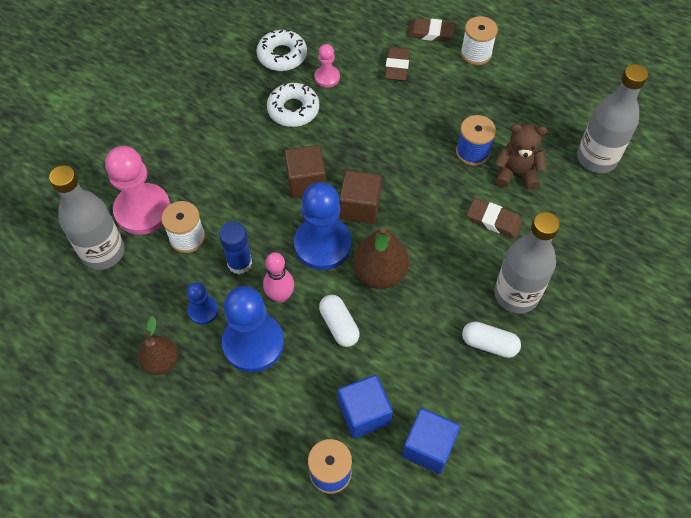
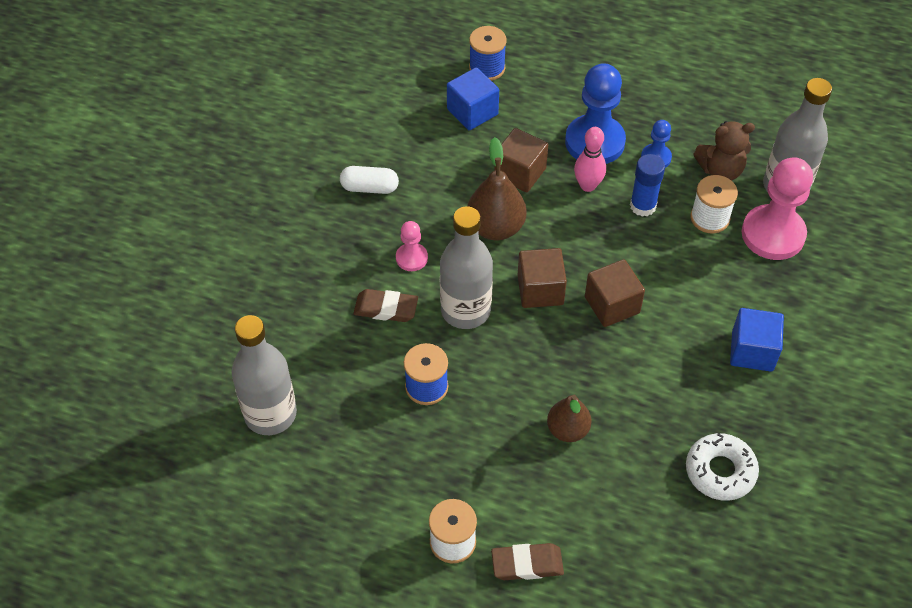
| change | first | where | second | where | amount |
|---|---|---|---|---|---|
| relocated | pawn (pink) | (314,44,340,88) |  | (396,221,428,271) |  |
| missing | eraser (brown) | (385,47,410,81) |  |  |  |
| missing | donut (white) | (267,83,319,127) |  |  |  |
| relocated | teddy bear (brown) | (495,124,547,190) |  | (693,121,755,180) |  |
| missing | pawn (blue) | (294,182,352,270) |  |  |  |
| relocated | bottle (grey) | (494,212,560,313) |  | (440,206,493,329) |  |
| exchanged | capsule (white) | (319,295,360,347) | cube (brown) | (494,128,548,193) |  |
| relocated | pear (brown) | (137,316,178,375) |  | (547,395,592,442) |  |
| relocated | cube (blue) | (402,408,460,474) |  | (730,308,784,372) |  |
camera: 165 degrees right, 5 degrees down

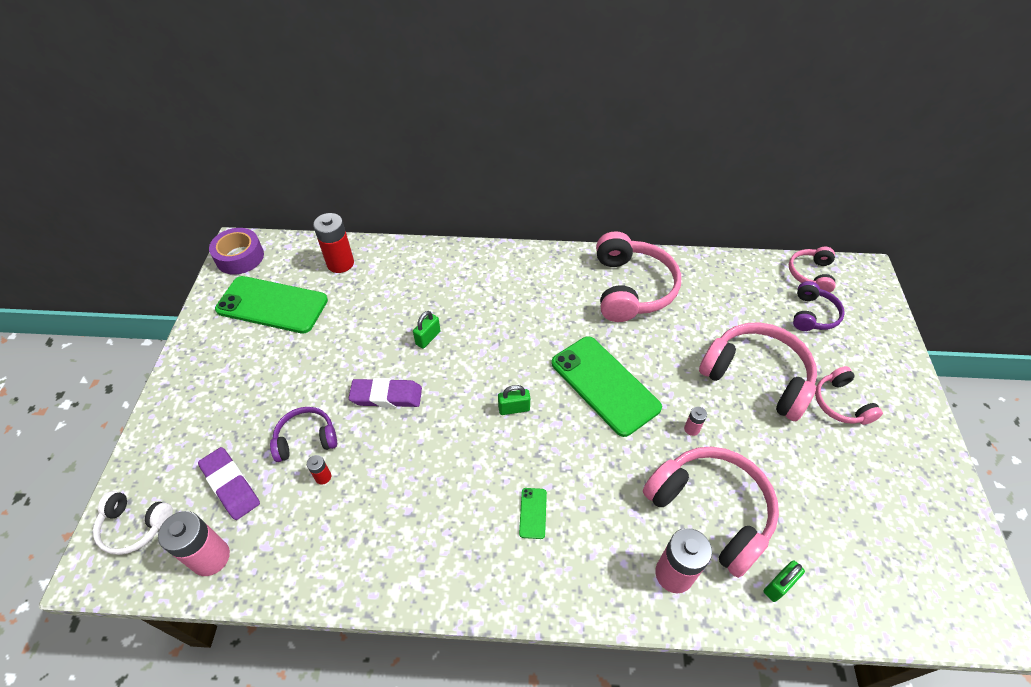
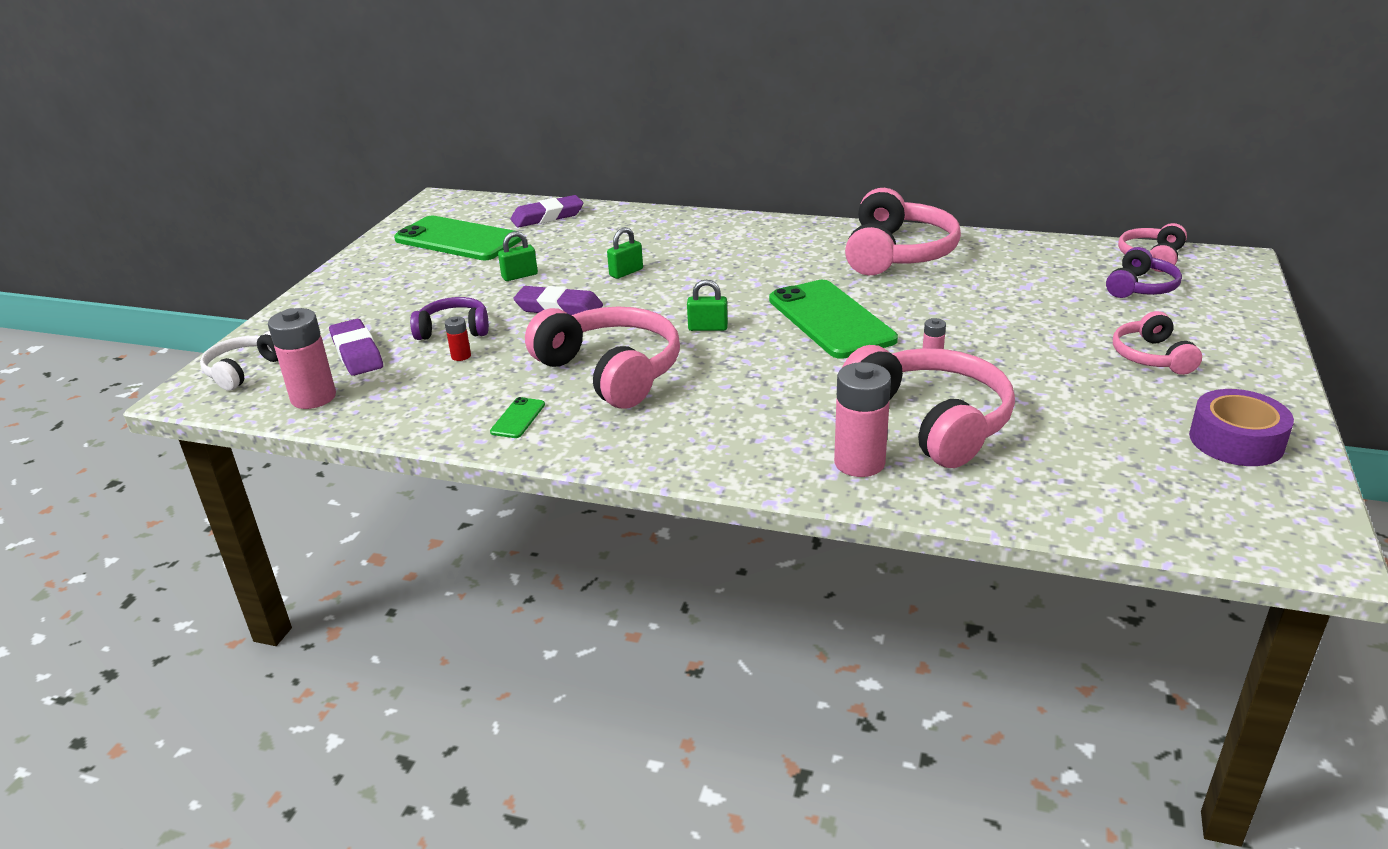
| change | first | where | second | where | amount |
|---|---|---|---|---|---|
| exchanged | battery (red) | (313,213,354,273) | eraser (purple) | (511,195,584,228) |  |
| relocated | tape (purple) | (209,228,264,275) |  | (1189,389,1294,466) |  |
| relocated | headphones (pink) | (699,322,817,421) |  | (525,306,680,409) |  |
| relocated | phone (green) | (519,488,547,539) |  | (490,397,545,438) |  |
| spun | headphones (white) | (93,491,173,555) |  | (200,331,278,391) | 90 degrees clockwise |
| relocated | padlock (green) | (763,561,805,602) |  | (498,231,538,281) |  |
camera: 15 degrees right, 20 degrees down

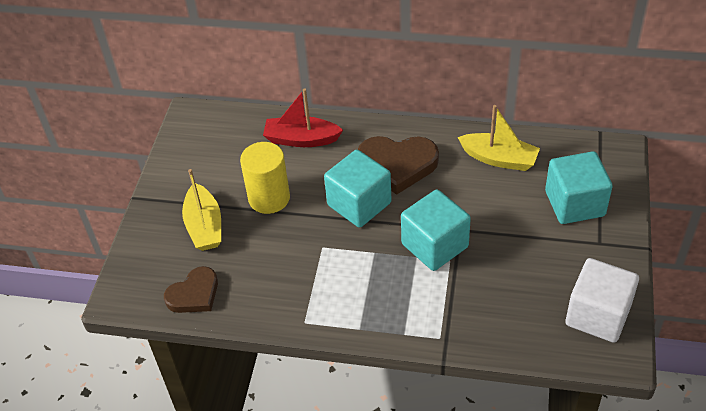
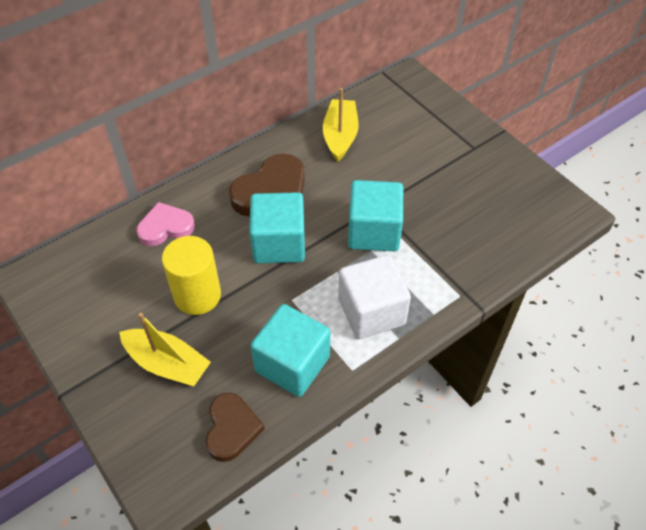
| change | first | where | second | where | amount |
|---|---|---|---|---|---|
| exchanged | boat (red) | (263,88,343,147) | heart (pink) | (137,202,195,246) |  |
| spun | boat (yellow) | (457,105,540,171) |  | (323,88,358,162) | 60 degrees counterclockwise |
| relocated | cube (turquoise) | (545,151,613,224) |  | (251,304,330,397) |  |
| relocated | cube (white) | (566,258,639,343) |  | (338,255,411,339) |  |
camera: 50 degrees left, 5 degrees up

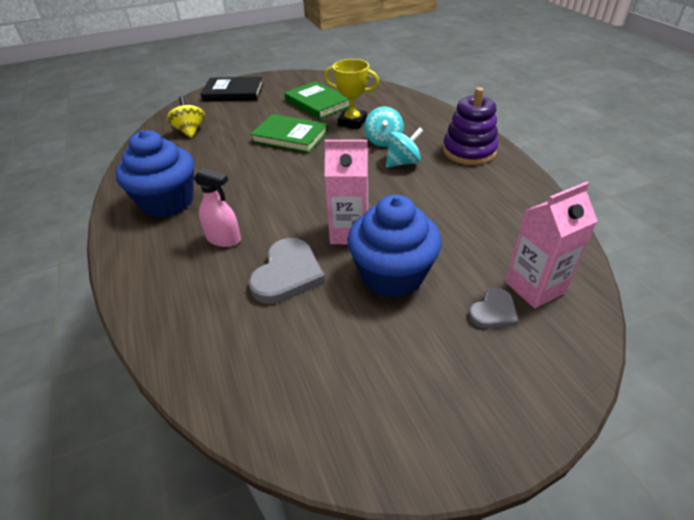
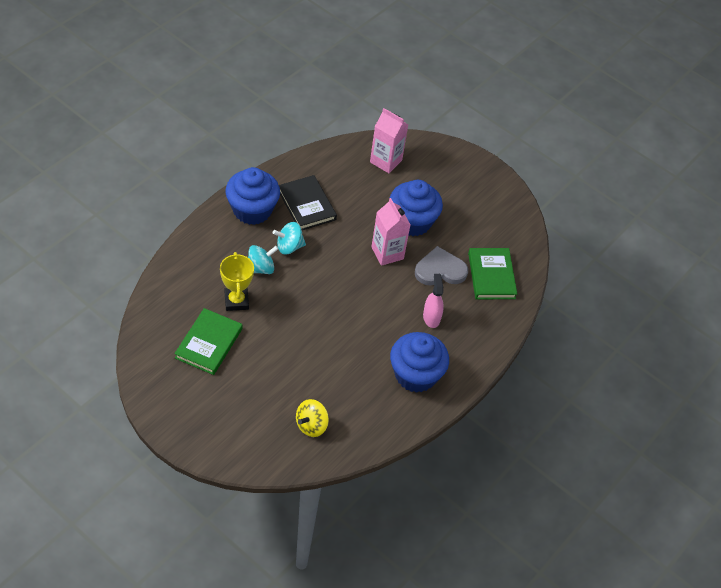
| change | first | where | second | where | amount |
|---|---|---|---|---|---|
| relocated | book (black) | (201,77,263,102) |  | (279,175,337,230) |  |
| exchanged | stacking toy (purple) | (443,87,498,165) | cupcake (blue) | (225,167,280,225) |  |
| relocated | book (green) | (250,114,328,153) |  | (468,248,517,299) |  |
| spun | spinning top (turquoise) | (386,128,423,168) |  | (273,222,306,255) | 45 degrees counterclockwise |
| missing | heart (grey) | (469,288,519,328) |  |  |  |
camera: 125 degrees left, 10 degrees up

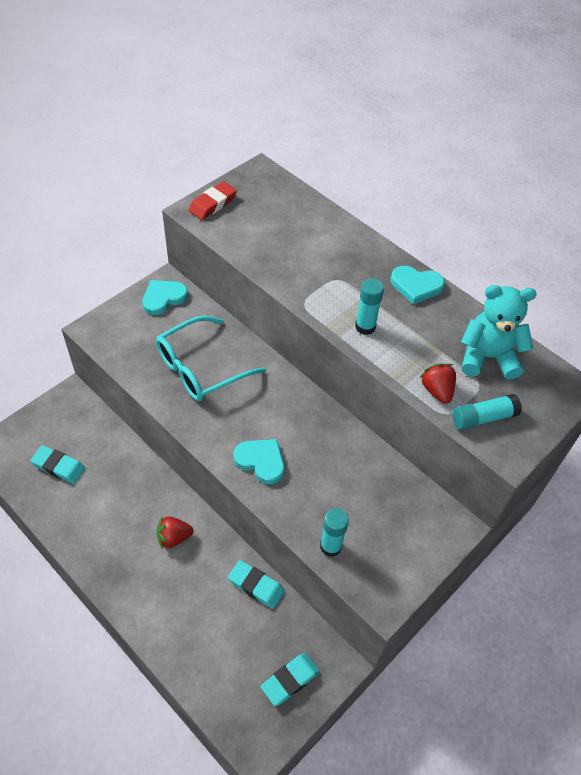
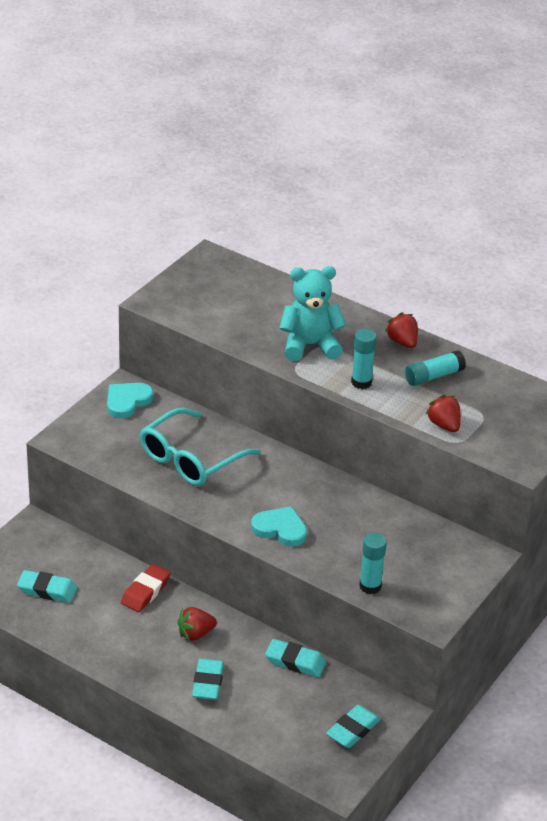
| change | first | where | second | where | amount |
|---|---|---|---|---|---|
| relocated | eraser (red) | (189,181,237,220) |  | (121,564,171,612) |  |
| exchanged | heart (turquoise) | (391,266,445,304) | strawberry (red) | (385,312,418,348) |  |
| relocated | teddy bear (turquoise) | (461,285,537,380) |  | (279,266,346,361) |  |
| relocated | glue stick (turquoise) | (452,394,522,430) |  | (405,350,466,386) |  |
| appeared |  |  | eraser (turquoise) | (192,659,224,700) |  |
camera: 10 degrees left, 15 degrees down

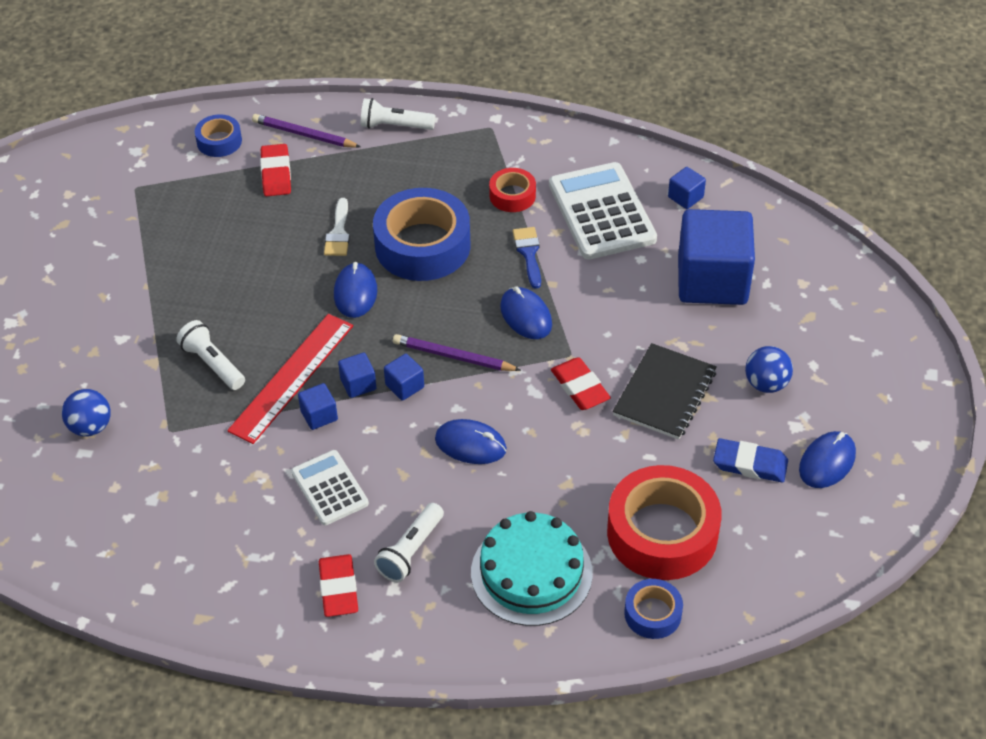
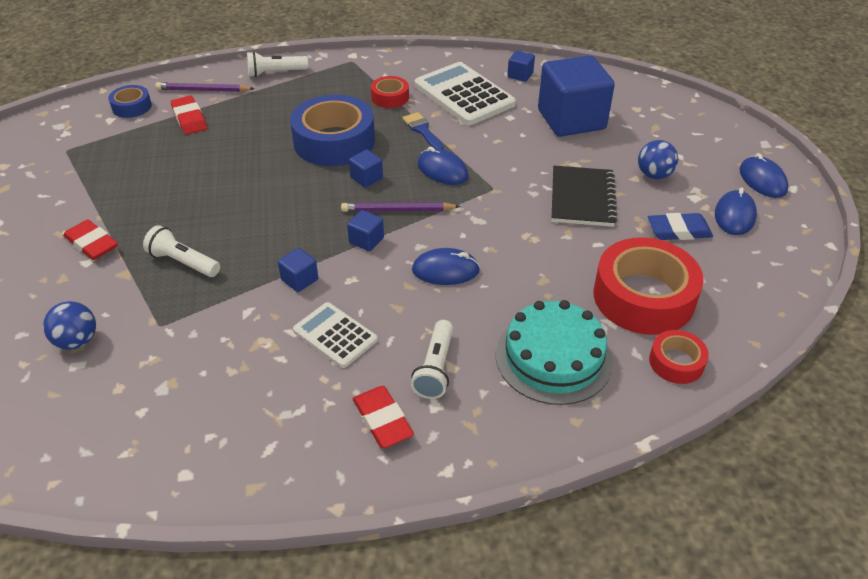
| change | first | where | second | where | amount |
|---|---|---|---|---|---|
| missing | brush (white) | (324,198,350,256) |  |  |  |
| relocated | mouse (blue) | (334,262,377,318) |  | (739,153,788,198) |  |
| missing | ruler (red) | (227,314,353,444) |  |  |  |
| relocated | cube (blue) | (338,353,377,398) |  | (349,150,383,188) |  |
| relocated | eraser (red) | (551,357,611,410) |  | (63,219,118,260) |  |
| colour | tape (blue) | (624,579,683,639) | tape (red) | (649,330,709,384) |  |
camera: 20 degrees left, 5 degrees down

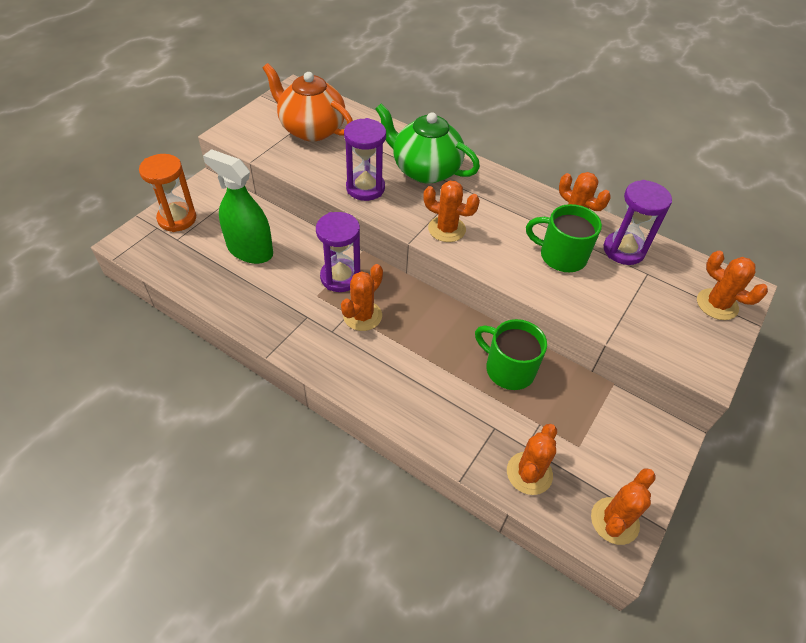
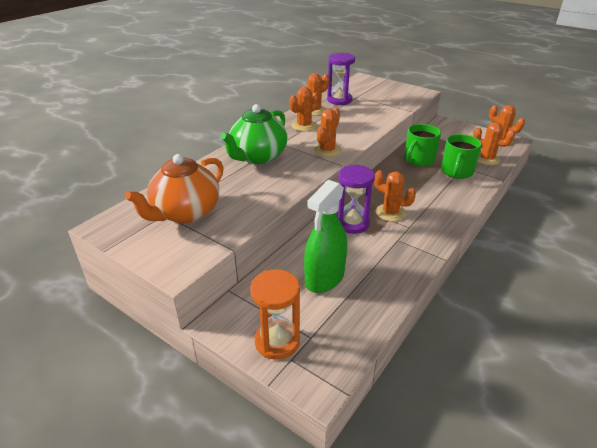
| change | first | where | second | where | amount |
|---|---|---|---|---|---|
| missing | hourglass (purple) | (344,118,386,201) |  |  |  |
| relocated | mug (green) | (526,204,602,272) |  | (441,134,482,179) |  |
| relocated | cactus (orange) | (697,250,768,320) |  | (289,87,319,131) |  |
camera: 85 degrees left, 15 degrees down

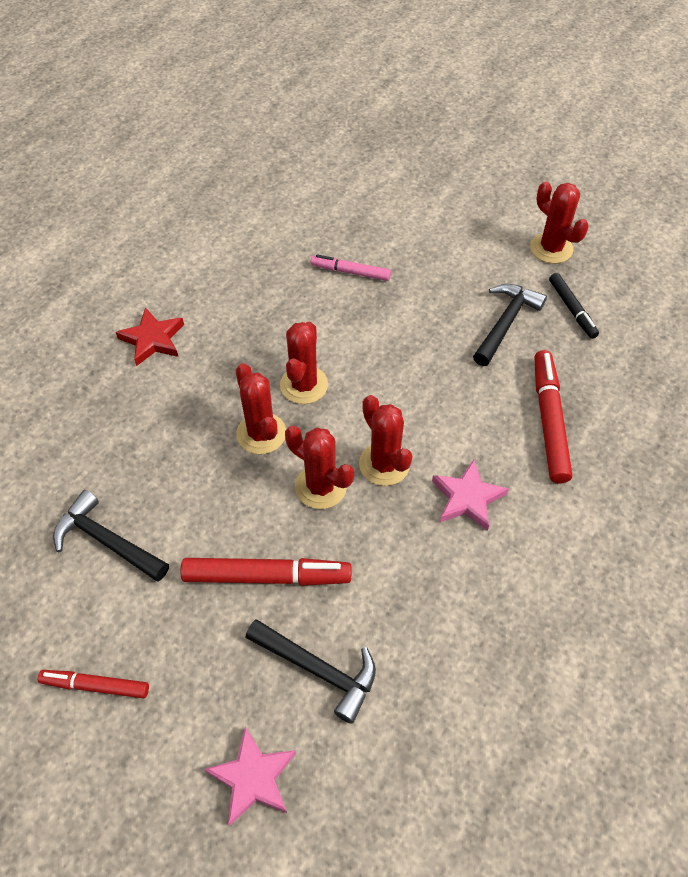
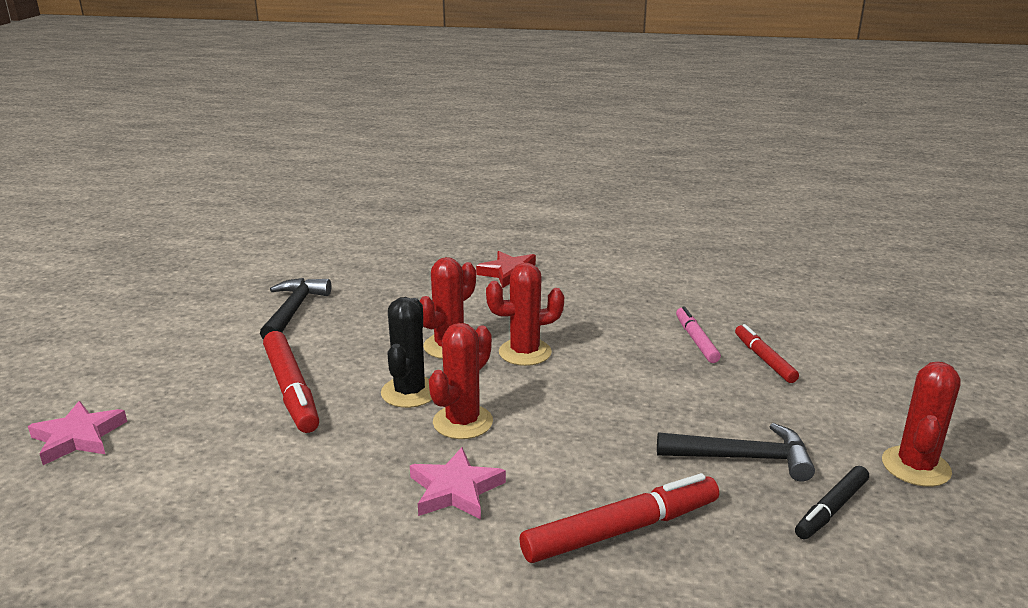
| change | first | where | second | where | amount |
|---|---|---|---|---|---|
| colour | cactus (red) | (285,426,354,509) | cactus (black) | (381,297,432,408) |  |
| missing | hammer (black) | (245,619,376,724) |  |  |  |
| relocated | marker (red) | (38,670,149,698) |  | (735,324,799,383) |  |
camera: 65 degrees right, 30 degrees down

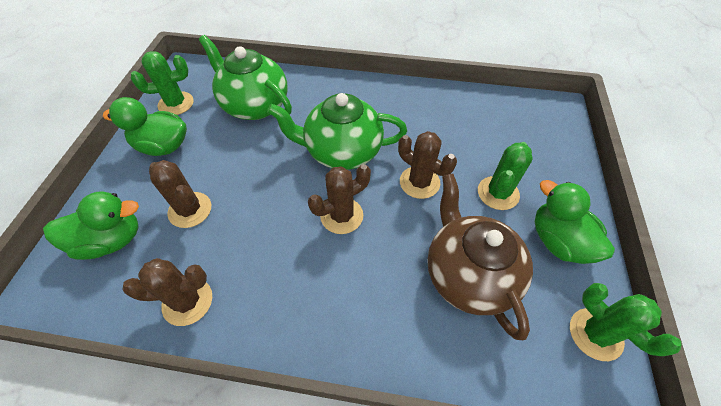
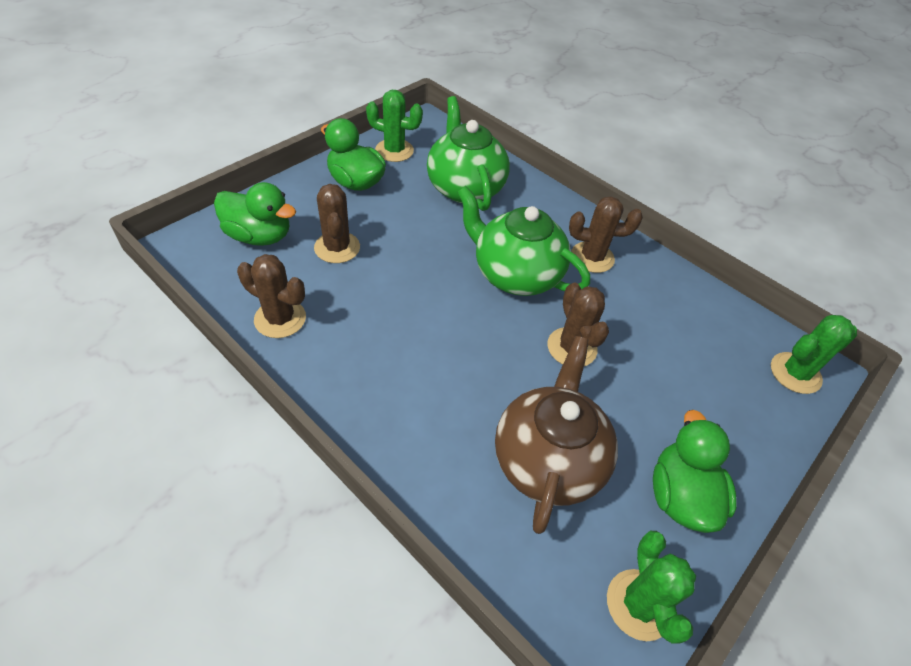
| change | first | where | second | where | amount |
|---|---|---|---|---|---|
| relocated | cactus (green) | (478,142,533,210) |  | (771,315,857,394) |  |
| relocated | cactus (brown) | (308,164,371,234) |  | (569,196,643,273) |  |
camera: 30 degrees right, 5 degrees down

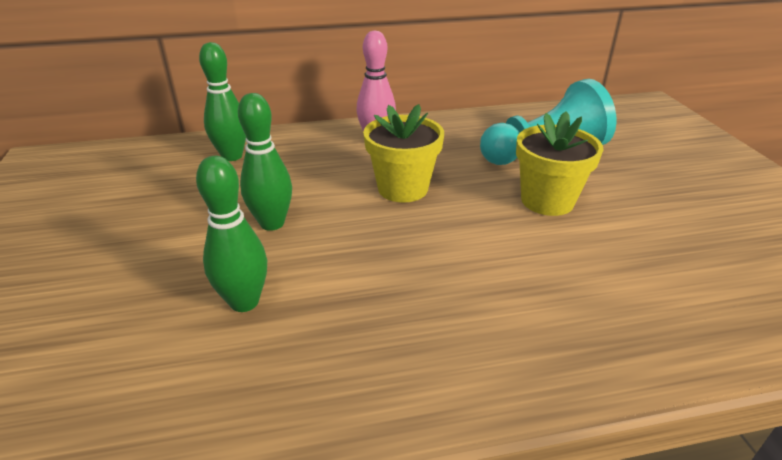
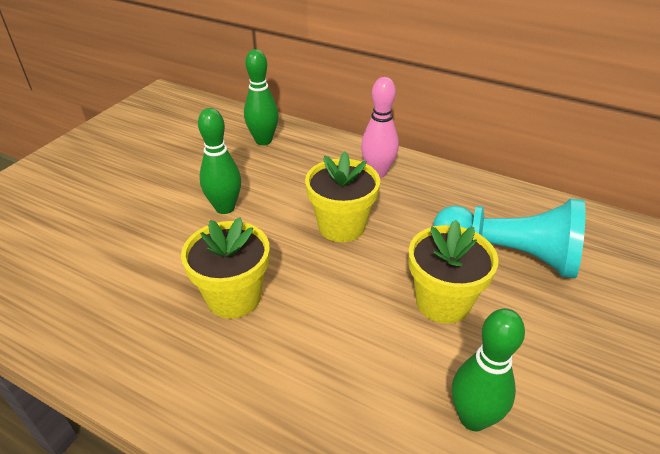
| change | first | where | second | where | amount |
|---|---|---|---|---|---|
| relocated | bowling pin (green) | (196,156,267,312) |  | (452,308,525,431) |  |
| appeared |  |  | flower pot (yellow) | (181,217,270,319) |  |
camera: 40 degrees right, 5 degrees up

